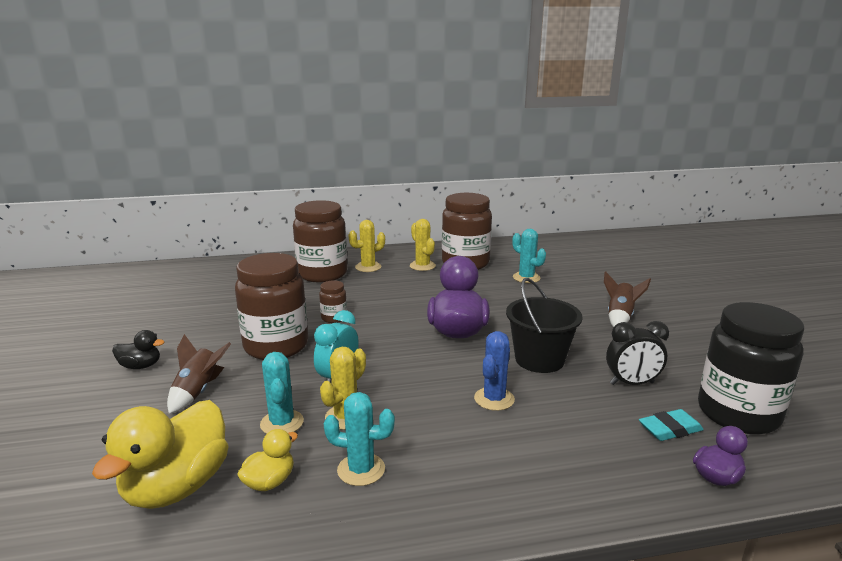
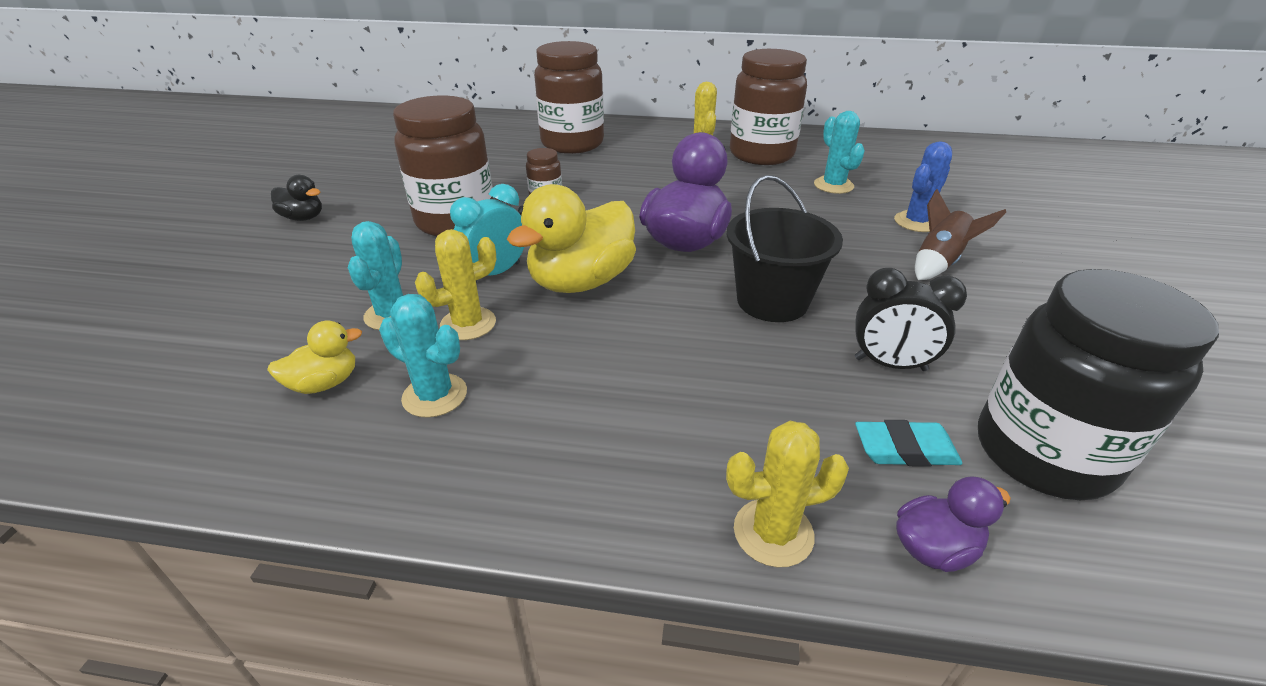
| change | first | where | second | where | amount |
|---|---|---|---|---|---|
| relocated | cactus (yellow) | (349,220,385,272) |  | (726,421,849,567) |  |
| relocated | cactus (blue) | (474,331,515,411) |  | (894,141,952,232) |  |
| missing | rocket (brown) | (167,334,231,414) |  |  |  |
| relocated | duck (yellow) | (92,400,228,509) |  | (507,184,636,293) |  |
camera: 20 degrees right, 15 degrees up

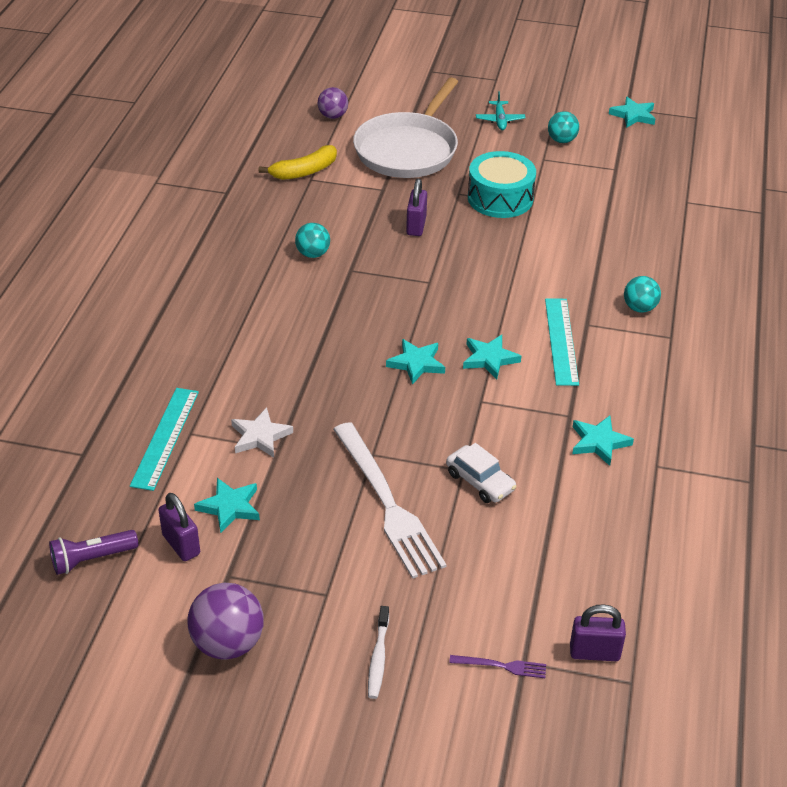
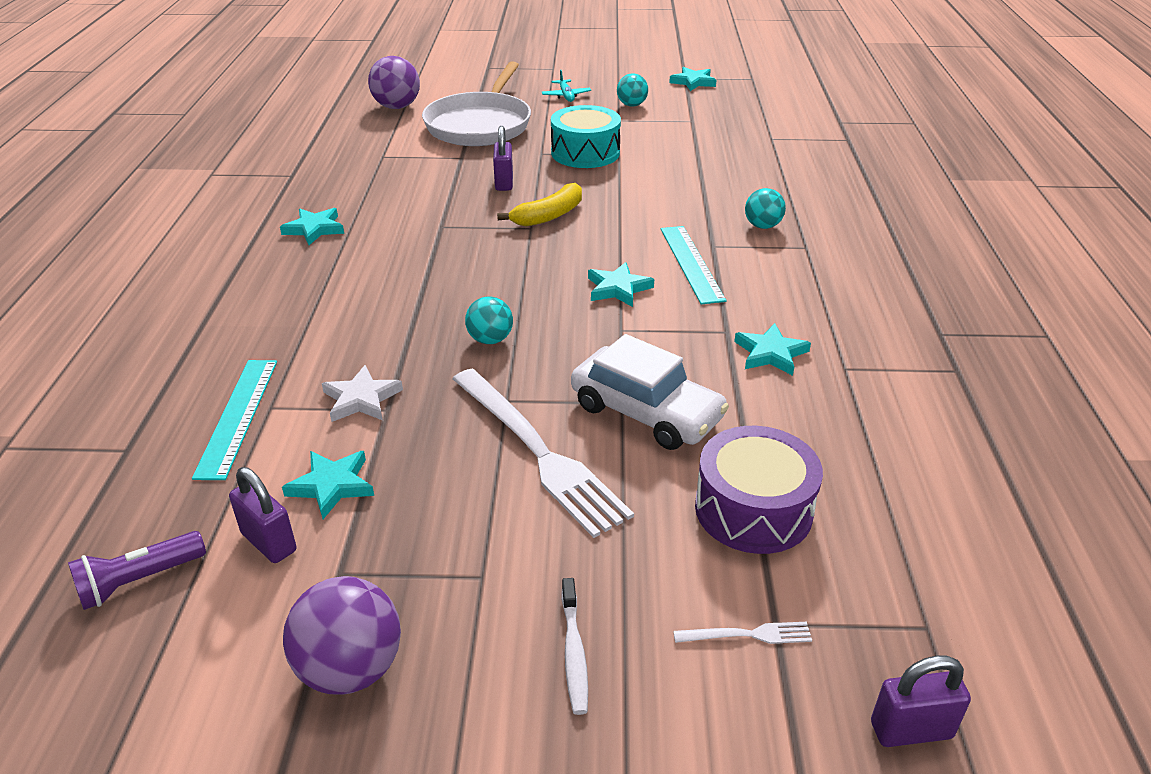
| change | first | where | second | where | amount |
|---|---|---|---|---|---|
| size | ball (purple) | (318,87,348,119) |  | (368,56,420,109) | x1.59 |
| relocated | banana (yellow) | (259,145,337,180) |  | (497,183,582,226) |  |
| relocated | ball (turquoise) | (295,223,330,258) |  | (465,296,513,344) |  |
| relocated | star (turquoise) | (386,339,445,385) |  | (280,208,344,245) |  |
| size | car (white) | (446,443,517,503) |  | (571,334,729,450) | x1.65 |
| relocated | padlock (purple) | (570,604,626,661) |  | (871,655,971,747) |  |
| colour | fork (purple) | (449,655,546,678) | fork (white) | (673,622,812,644) |  |
| appeared |  |  | drum (purple) | (695,426,823,554) |  |
camera: 10 degrees left, 5 degrees down

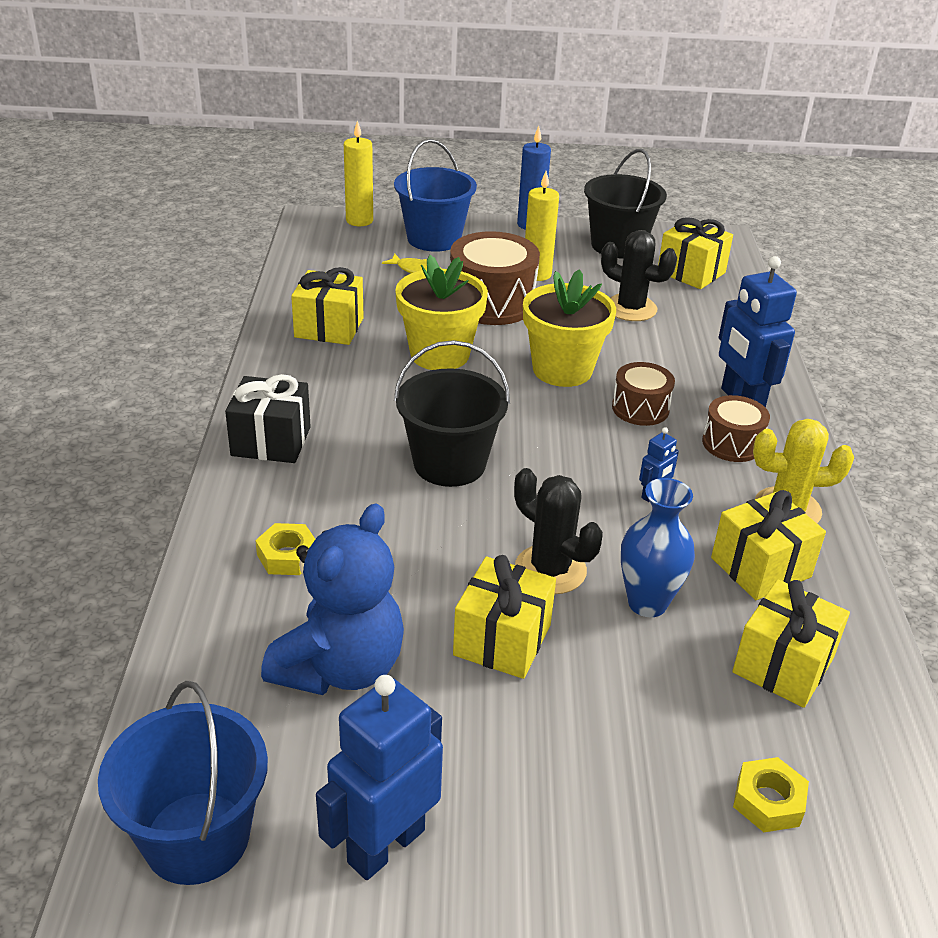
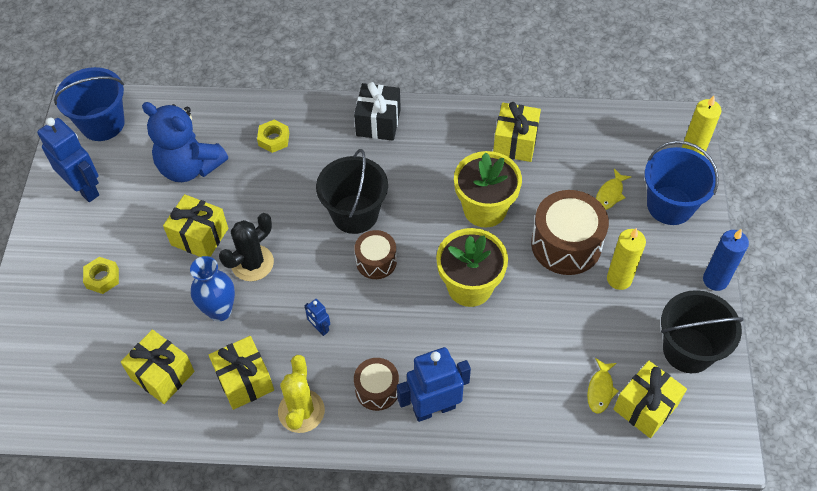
| change | first | where | second | where | amount |
|---|---|---|---|---|---|
| missing | cactus (black) | (601,230,677,321) |  |  |  |
| relocated | drum (brown) | (612,362,675,426) |  | (354,230,397,279) |  |
| relocated | nut (yellow) | (733,757,809,832) |  | (83,257,119,294) |  |
| appeared |  |  | fish (yellow) | (587,358,619,413) |  |
camera: 95 degrees right, 20 degrees up

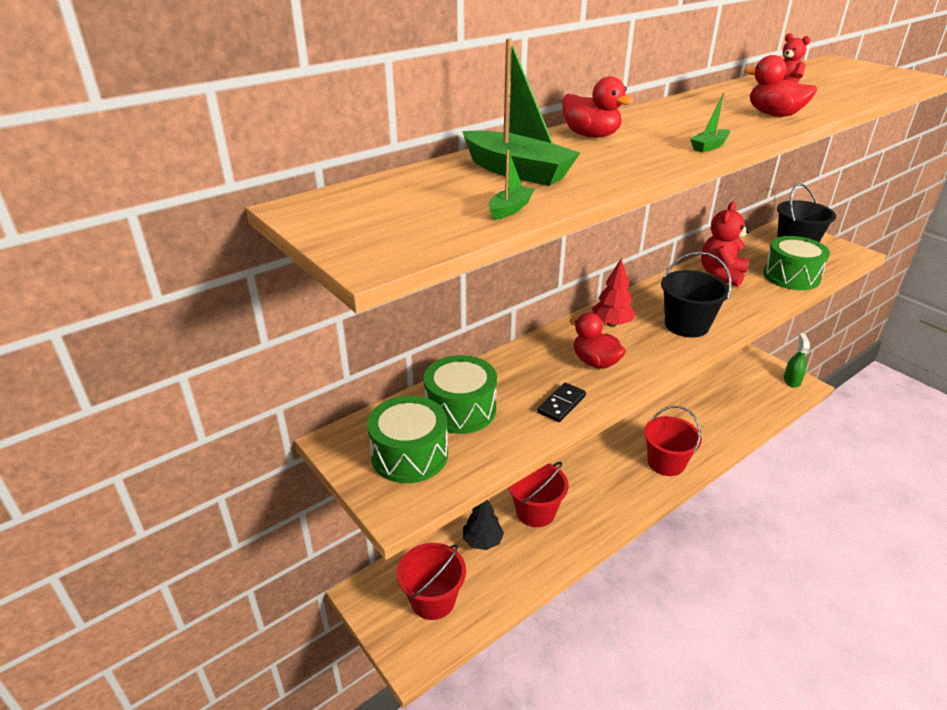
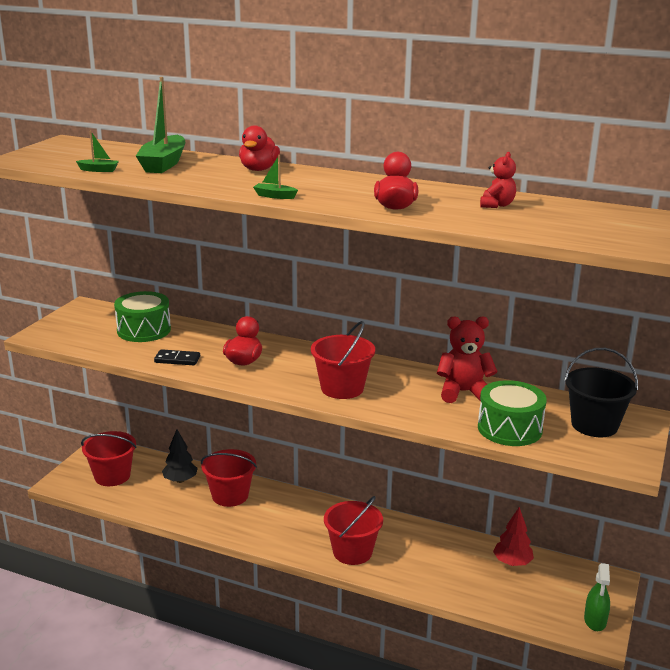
| change | first | where | second | where | amount |
|---|---|---|---|---|---|
| colour | bucket (black) | (661,252,731,338) | bucket (red) | (311,321,375,399) |  |
| relocated | tree (red) | (592,259,636,327) |  | (493,507,534,566) |  |
| spun | spray bottle (green) | (784,334,810,388) |  | (584,563,610,631) | 120 degrees clockwise |
| missing | drum (green) | (367,396,448,483) |  |  |  |
camera: 60 degrees right, 10 degrees down

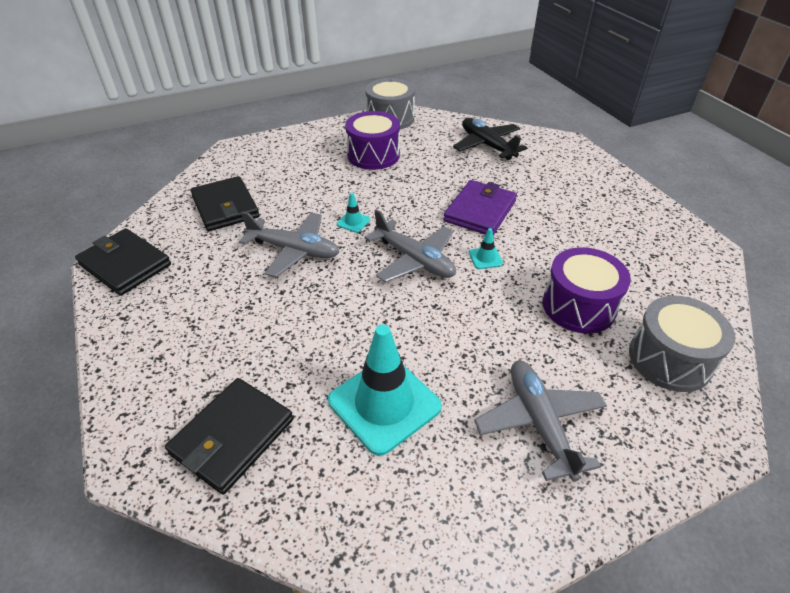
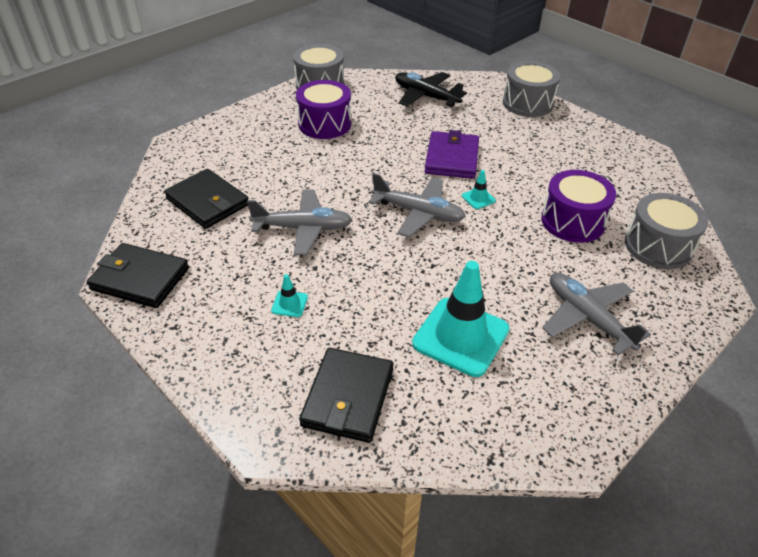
| change | first | where | second | where | amount |
|---|---|---|---|---|---|
| relocated | traffic cone (turquoise) | (337,193,370,233) |  | (271,274,308,317) |  |
| appeared |  |  | drum (grey) | (503,61,560,117) |  |
camera: 20 degrees left, 0 degrees up

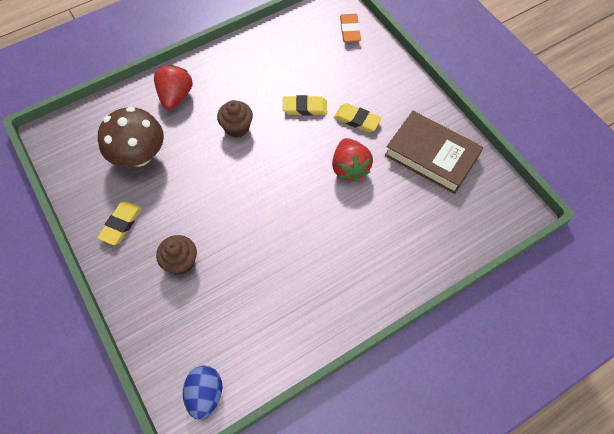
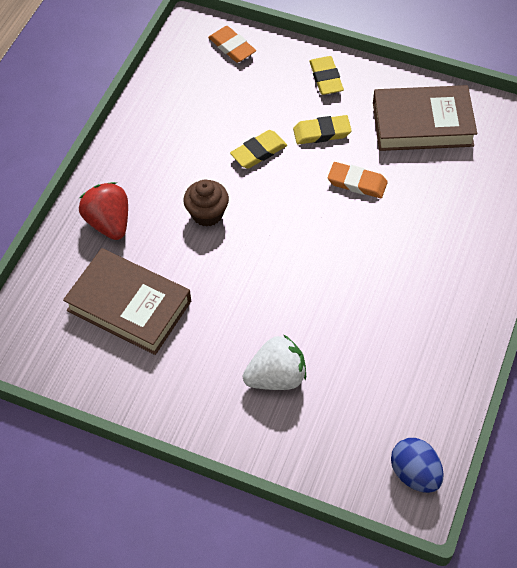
| change | first | where | second | where | amount |
|---|---|---|---|---|---|
| exchanged | mushroom (brown) | (98,106,164,167) | book (brown) | (63,248,191,355) |  |
| exchanged | strawberry (red) | (332,138,373,182) | eraser (orange) | (328,162,388,198) |  |
| relocated | eraser (yellow) | (97,201,142,245) |  | (309,56,344,95) |  |
| exchanged | cupcake (brown) | (156,235,197,275) | strawberry (white) | (243,334,306,390) |  |
camera: 35 degrees left, 5 degrees down

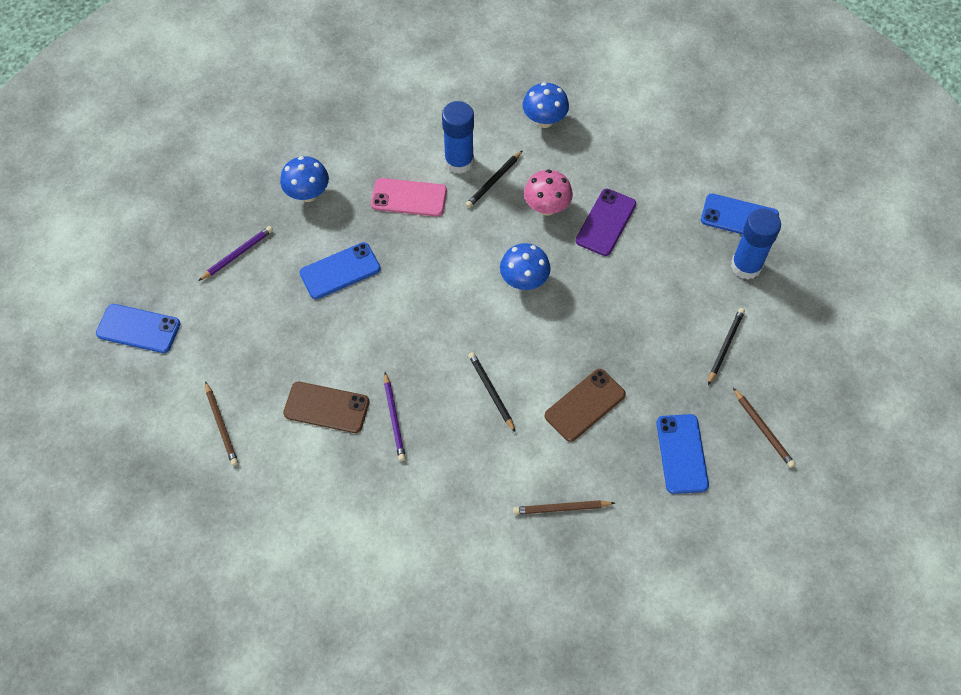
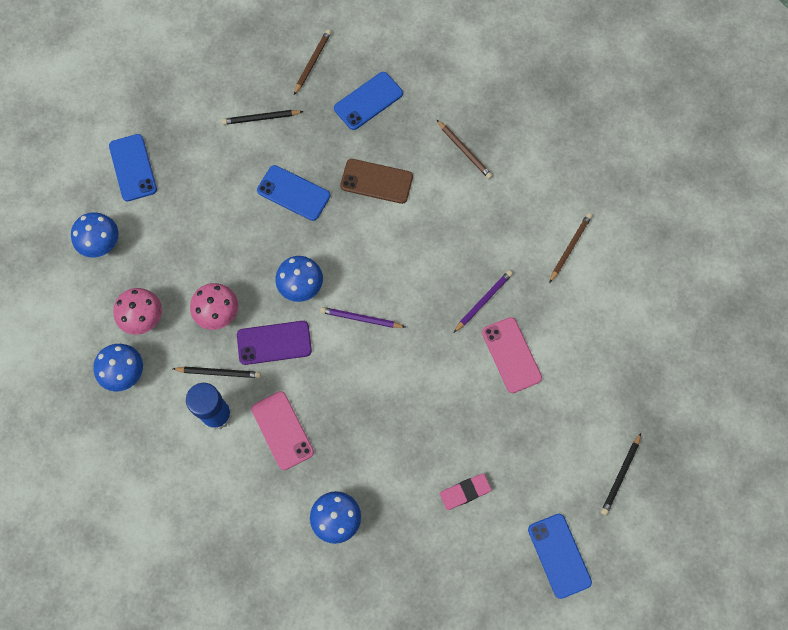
| change | first | where | second | where | amount |
|---|---|---|---|---|---|
| relocated | phone (purple) | (576,189,636,256) |  | (237,321,312,365) |  |
| missing | glue stick (blue) | (731,209,781,279) |  |  |  |
| relocated | pencil (purple) | (198,226,273,281) |  | (320,307,405,328) |  |
| relocated | phone (blue) | (299,242,381,299) |  | (257,165,330,221) |  |
| relocated | pencil (black) | (468,352,516,433) |  | (601,433,641,515) |  |
| relocated | pencil (brown) | (205,381,238,466) |  | (549,213,592,283) |  |
| colour | phone (brown) | (283,382,369,433) | phone (pink) | (482,317,542,393) |  |
| appeared |  |  | mushroom (blue) | (71,212,119,257) |  |
| appeared |  |  | mushroom (pink) | (113,288,162,335) |  |
| appeared |  |  | eraser (pink) | (440,473,491,510) |  |
camera: 125 degrees left, 10 degrees up

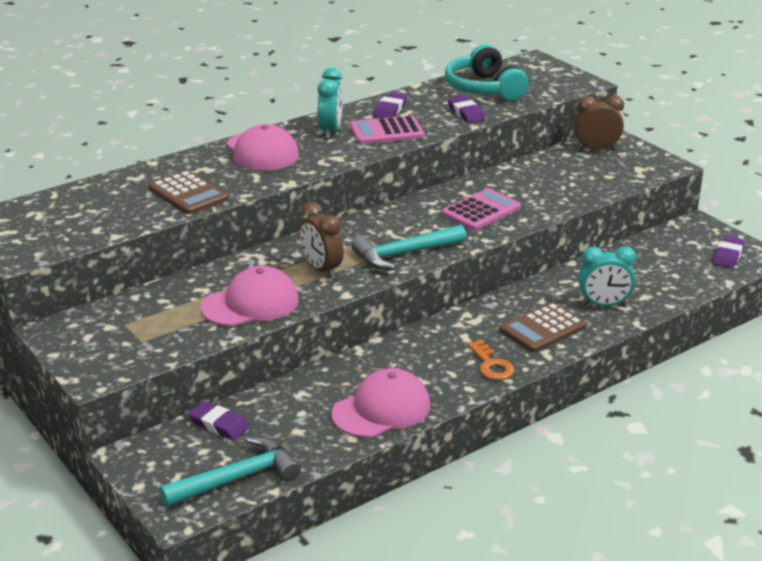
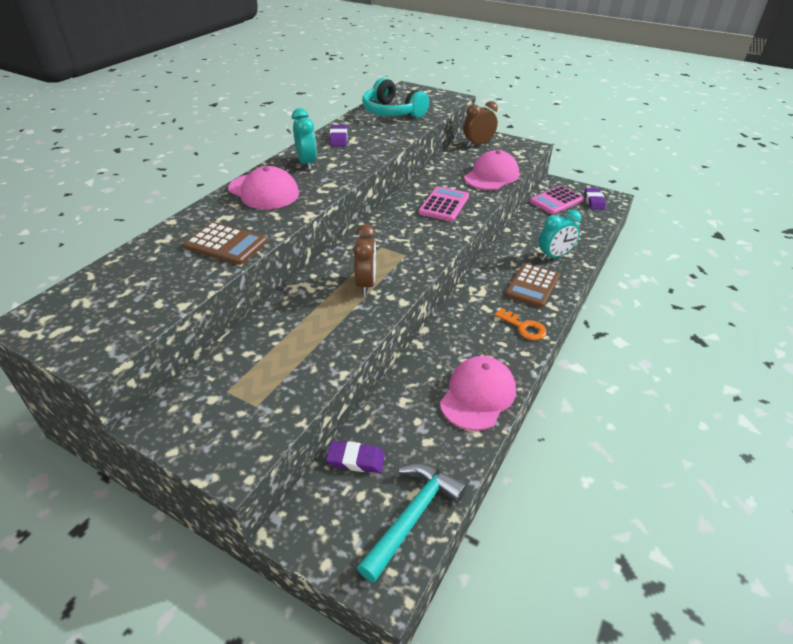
| change | first | where | second | where | amount |
|---|---|---|---|---|---|
| missing | eraser (purple) | (448,96,485,123) |  |  |  |
| relocated | calculator (pink) | (350,115,424,144) |  | (530,186,584,214) |  |
| spun | clock (brown) | (299,202,344,279) |  | (353,224,376,295) | 120 degrees counterclockwise |
| missing | hammer (turquoise) | (351,225,466,270) |  |  |  |
| relocated | cap (pink) | (201,266,299,327) |  | (464,150,519,190) |  |
camera: 25 degrees left, 10 degrees up

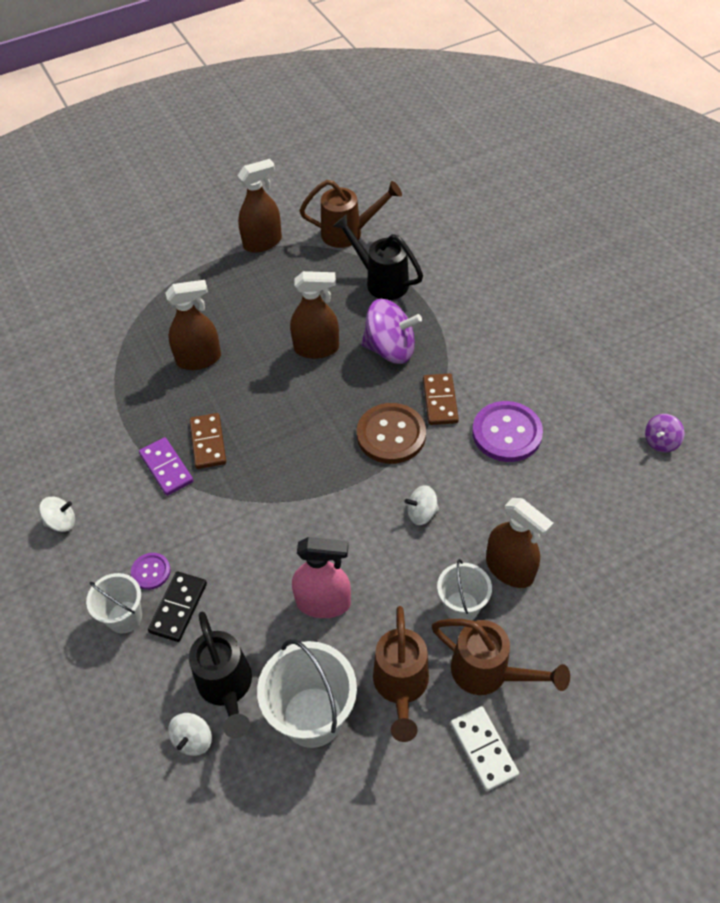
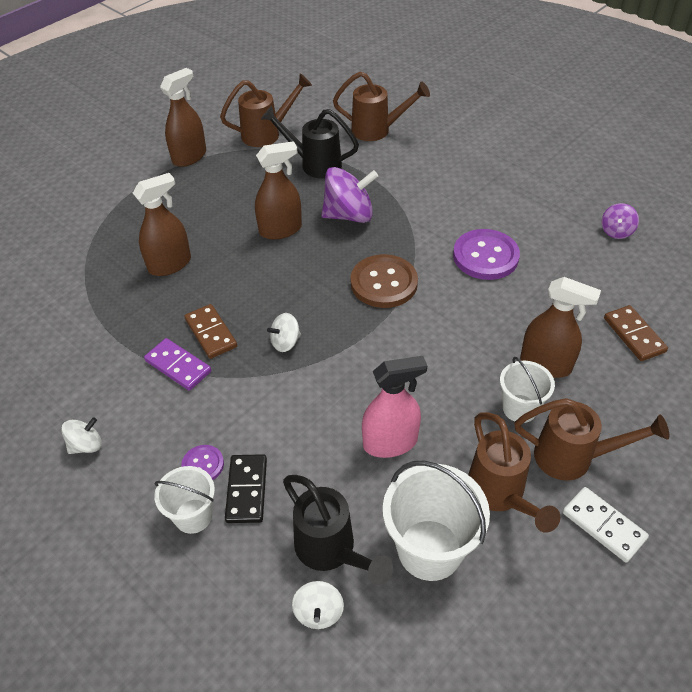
| change | first | where | second | where | amount |
|---|---|---|---|---|---|
| relocated | domino (brown) | (423,373,459,425) |  | (604,305,668,361) |  |
| relocated | spinning top (white) | (405,485,439,525) |  | (267,313,301,352) |  |
| appeared |  |  | watering can (brown) | (333,72,430,141) |  |
camera: 20 degrees left, 5 degrees down

